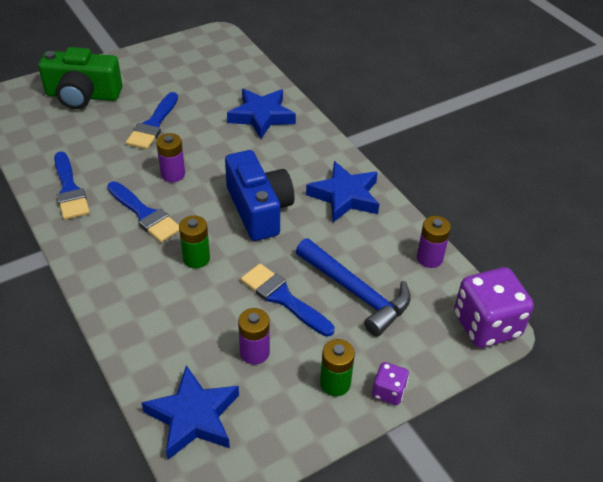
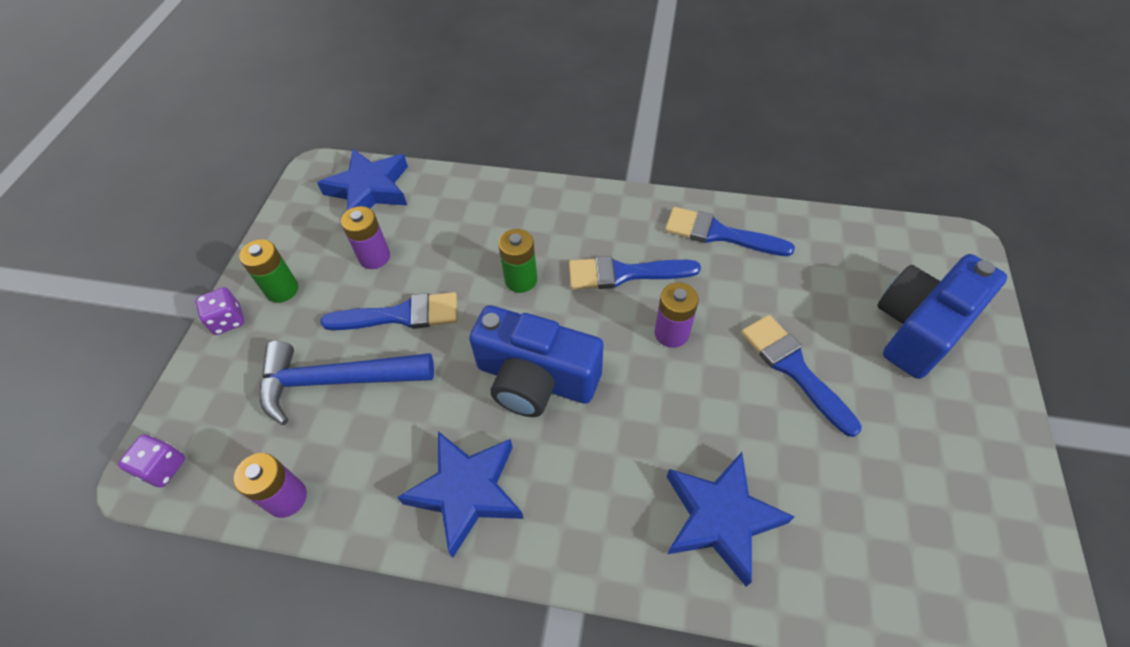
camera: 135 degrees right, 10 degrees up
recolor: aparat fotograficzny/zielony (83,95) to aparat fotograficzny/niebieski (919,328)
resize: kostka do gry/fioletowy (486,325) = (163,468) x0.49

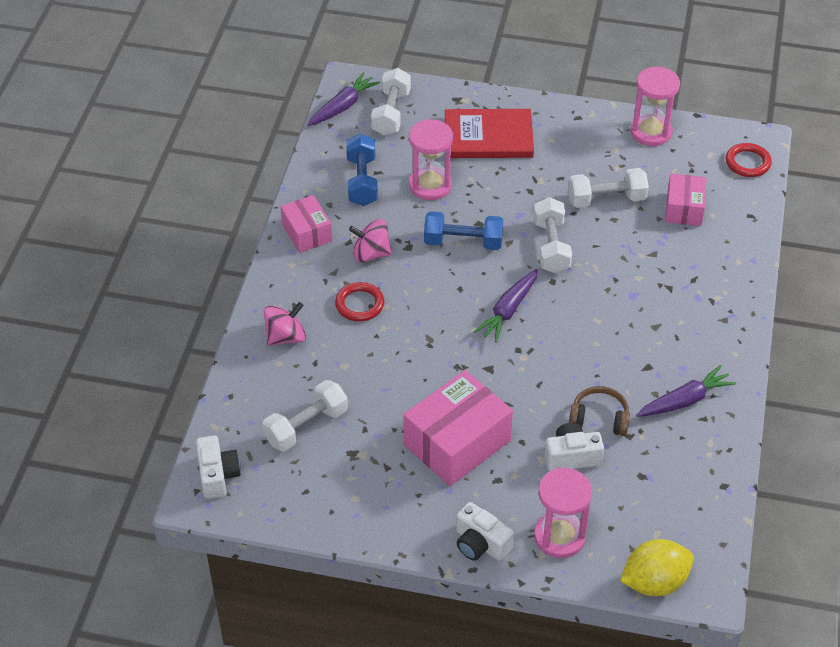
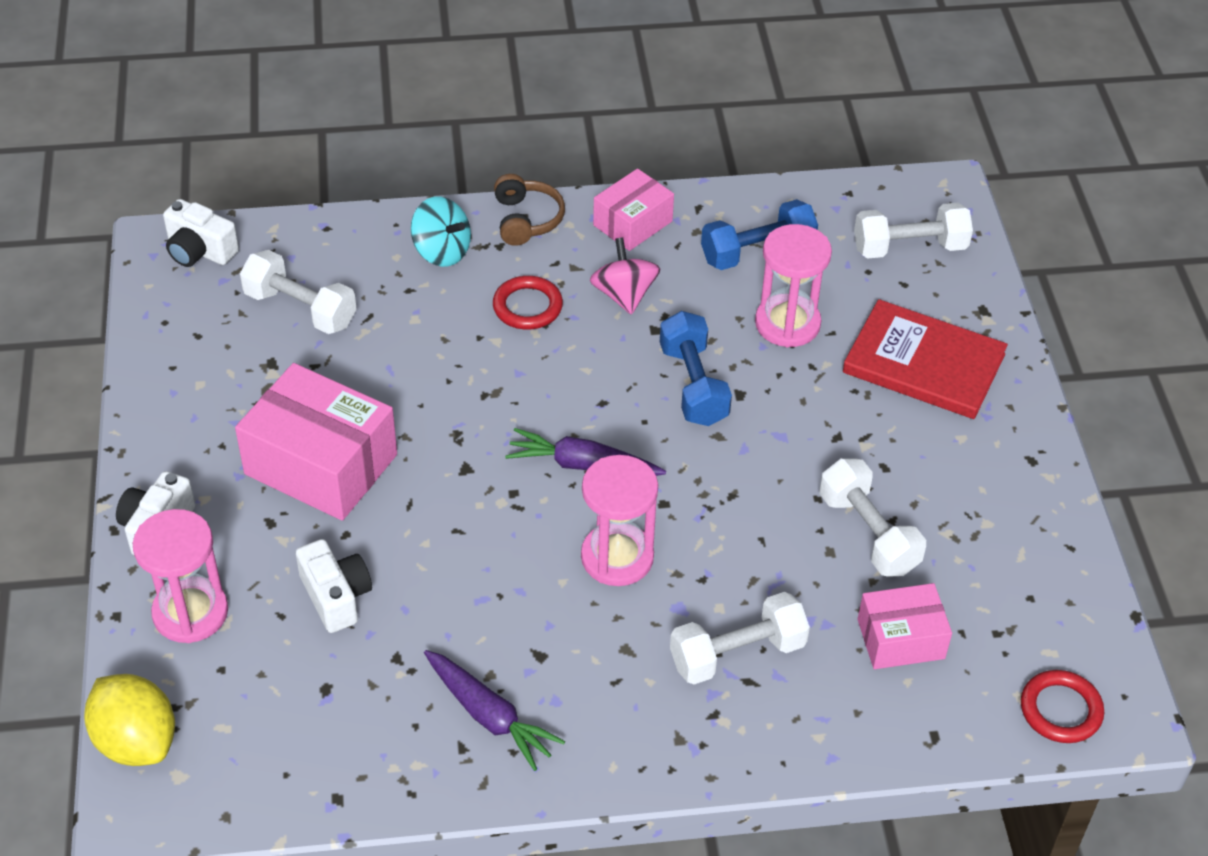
camera: 70 degrees right, 0 degrees up
delete: marchewka/fioletowy (343,106)
move: słuchawki/brązowy (599,418) to (526,219); klepsydra/różowy (651,132) to (617,557); hantel/biały (551,246) to (737,654)
recolor: bączek/różowy (286,337) to bączek/turkusowy (442,251)
rotate: aparat fotograficzny/biały (218,475) = (199,250) 60 degrees clockwise; książka/czerwony (488,137) = (923,364) 45 degrees counterclockwise

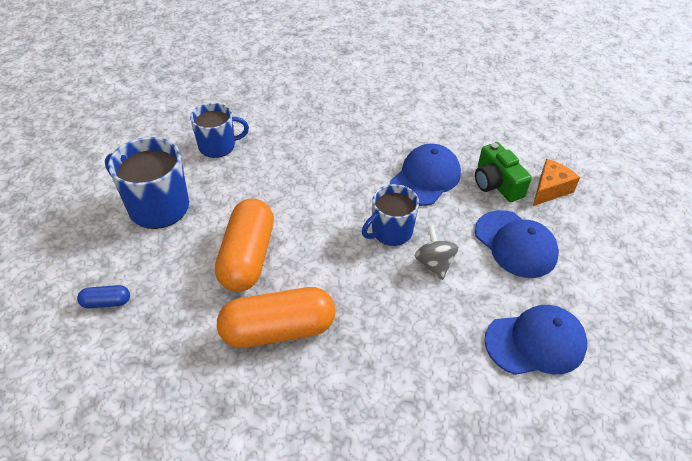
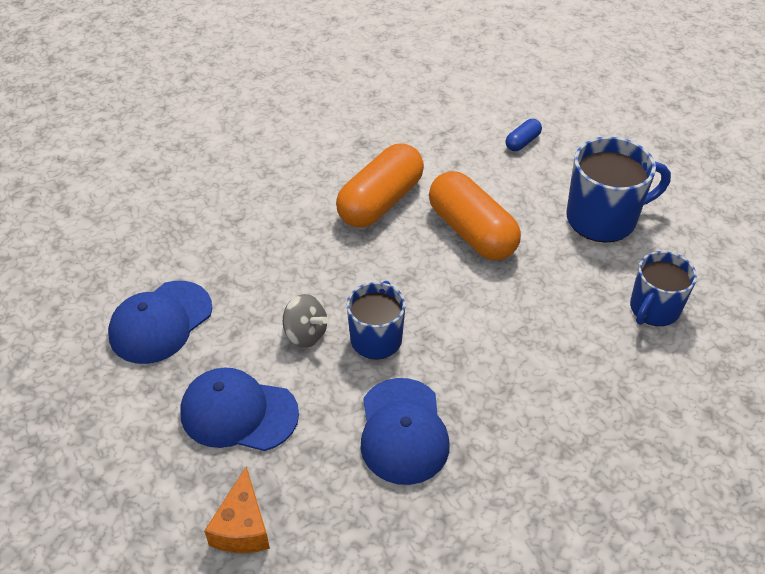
camera: 140 degrees right, 0 degrees up
delete: aparat fotograficzny/zielony (496,183)

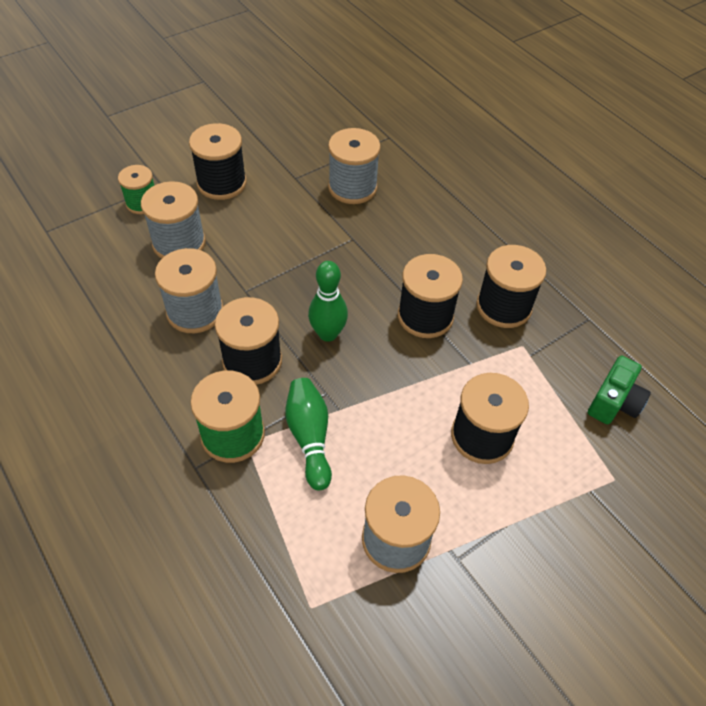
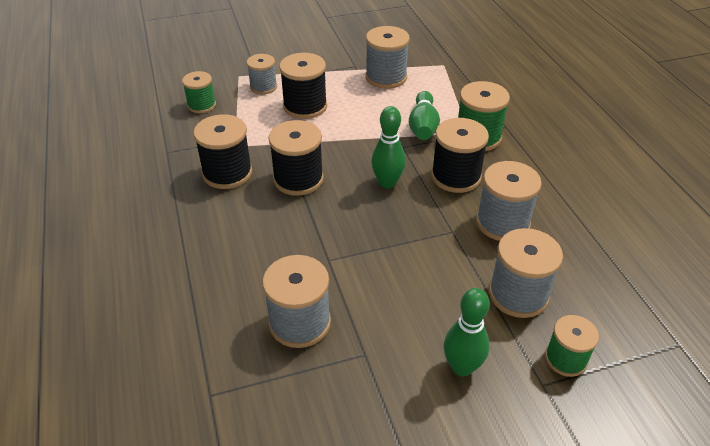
camera: 160 degrees left, 10 degrees down
insert: szpulka/szary (263,87)
replace: aparat fotograficzny/zielony (614,402) to szpulka/zielony (202,105); szpulka/czarny (221,183) to kręgiel/zielony (462,367)

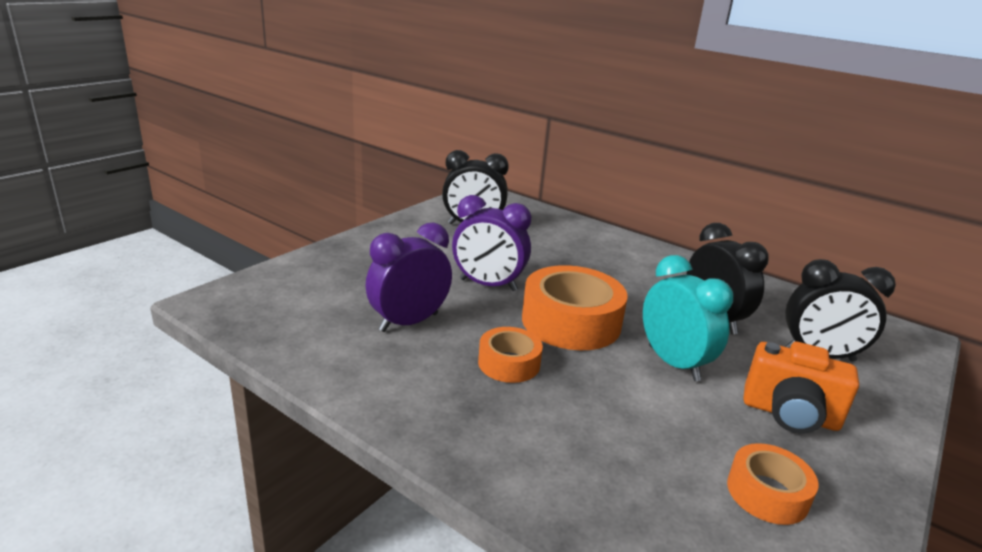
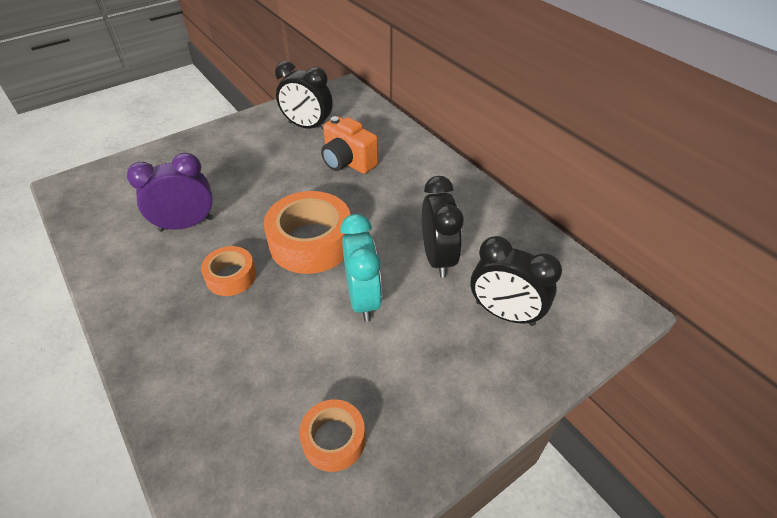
camera: 20 degrees right, 20 degrees up
delete: budzik/fioletowy (488,285)
move: aparat fotograficzny/pomarańczowy (790,415) to (348,162)

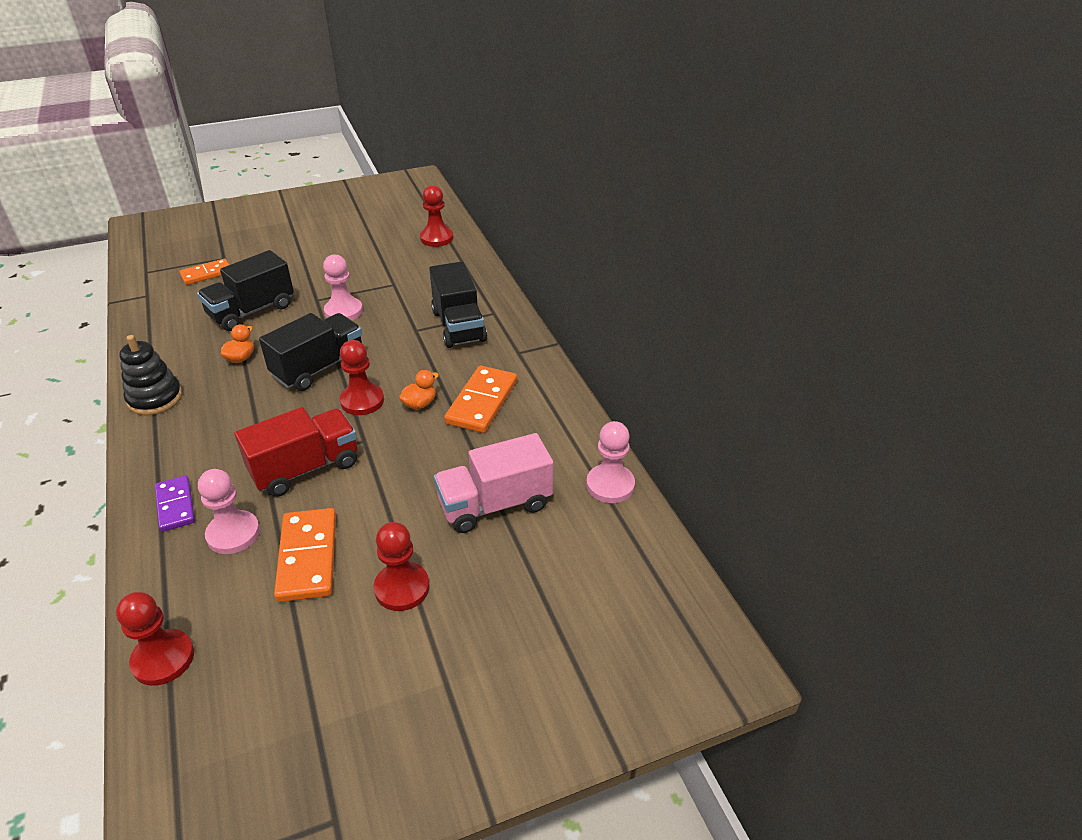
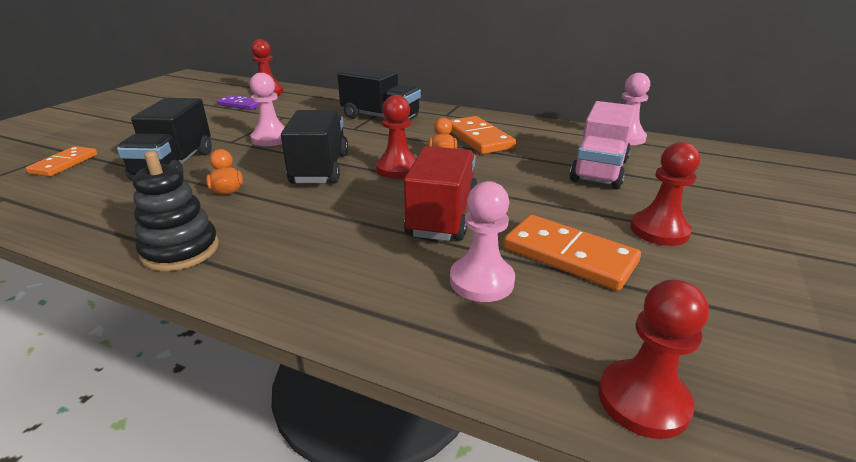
camera: 45 degrees left, 10 degrees down
move: kostka domina/fioletowy (175,505) to (241,104)

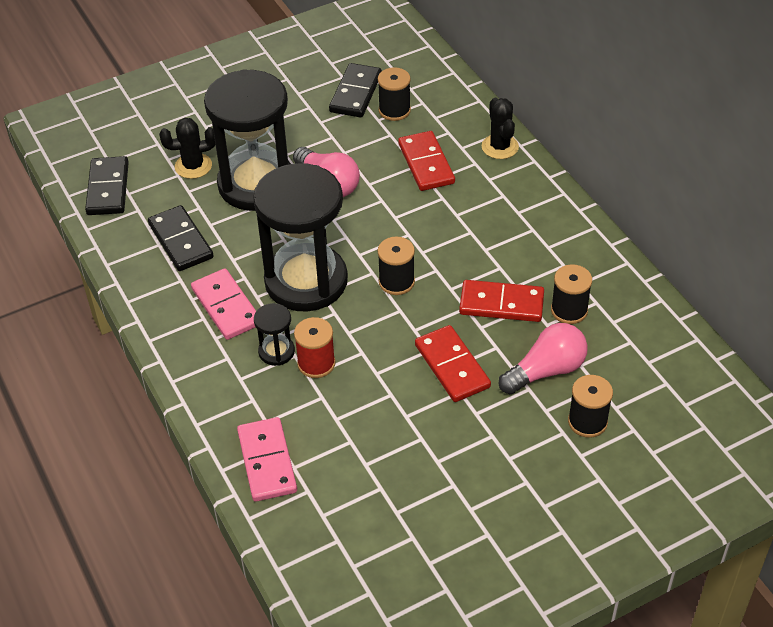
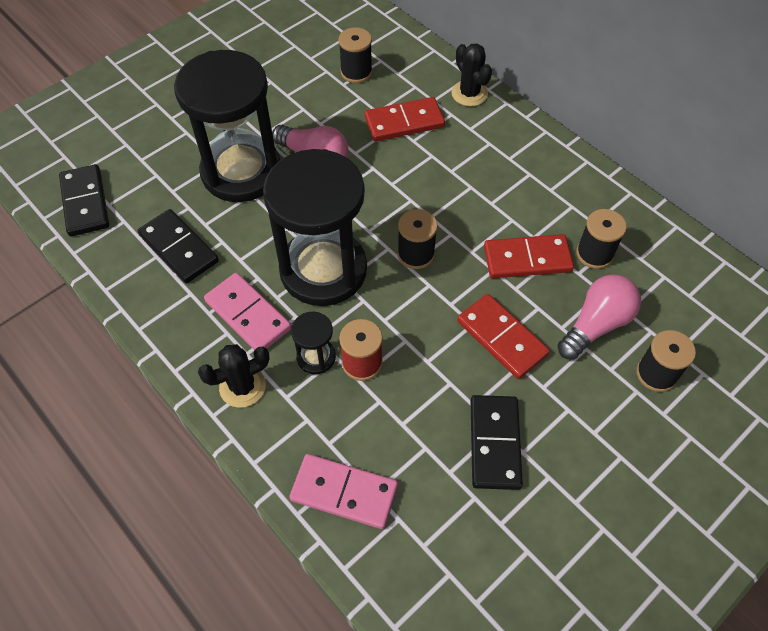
camera: 15 degrees left, 10 degrees up
move: kaktus/czarny (193,166) to (242,386); kostka domina/czarny (356,93) to (495,443)
rotate: kostka domina/różowy (267,461) = (344,492) 45 degrees counterclockwise; kostka domina/czerwony (426,164) = (404,122) 75 degrees counterclockwise

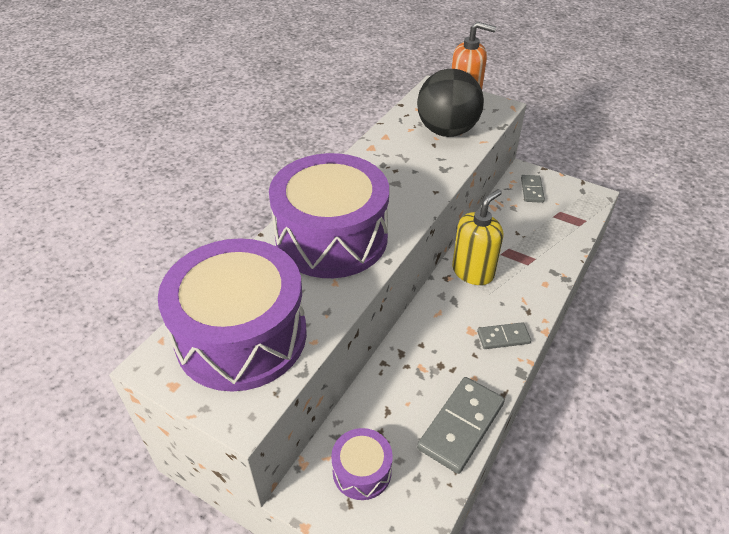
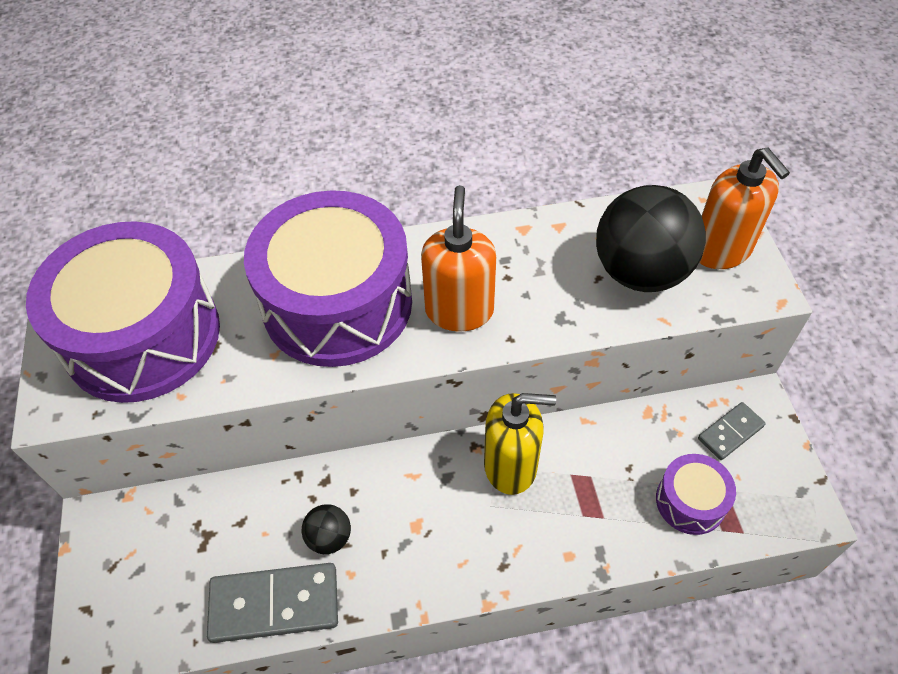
camera: 50 degrees right, 10 degrees up
delete: kostka domina/szary (503,337)
insert: piłka/czarny (329,537); dozownik mydła/pomarańczowy (459,310)
move: bęben/fioletowy (362,471) to (690,501)

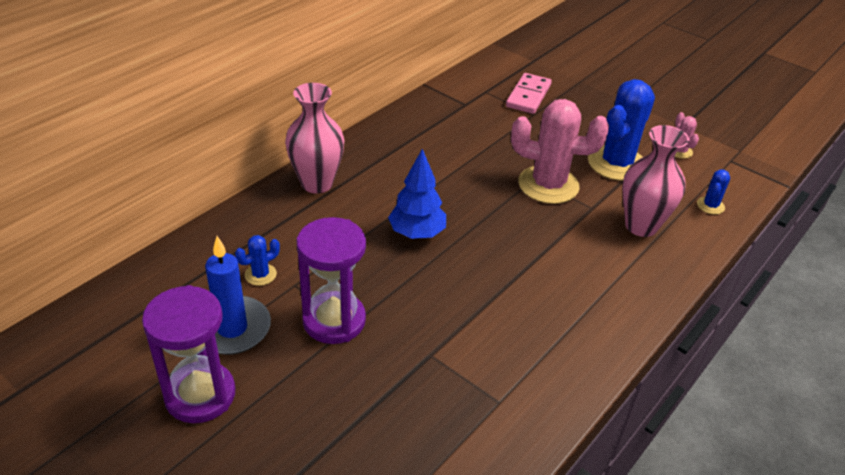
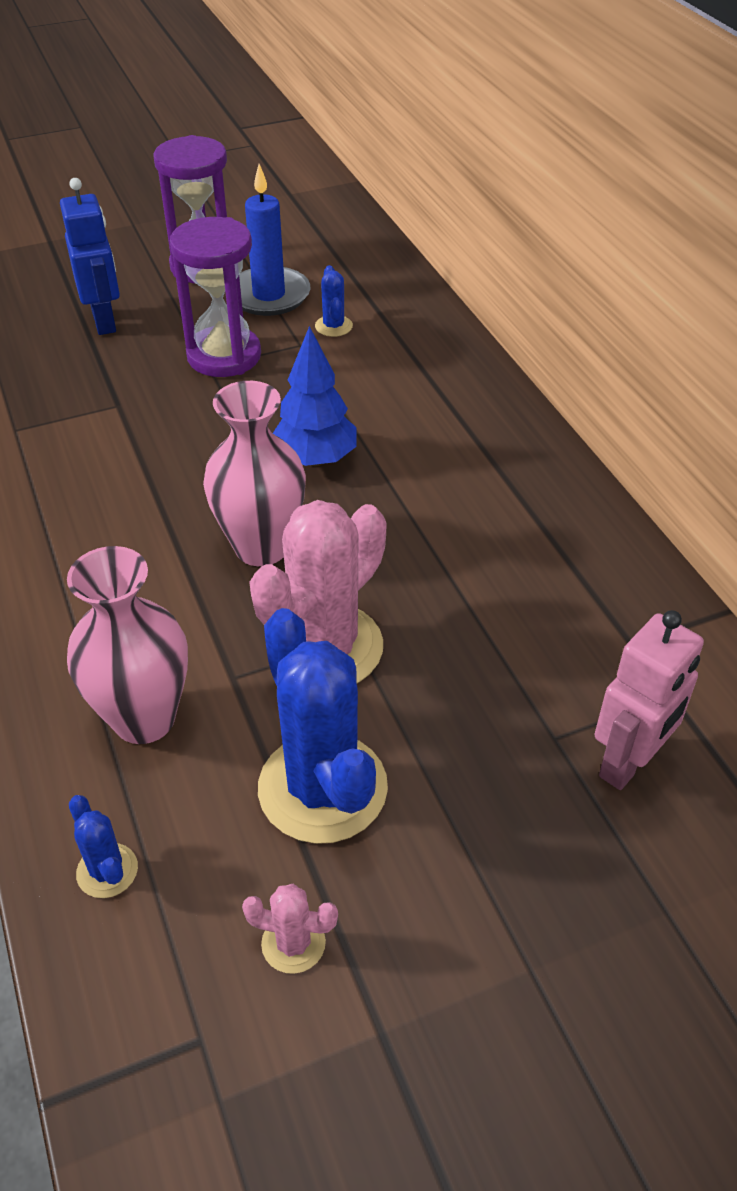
camera: 120 degrees right, 5 degrees up
insert: robot/niebieski (105,322)
move: wazon/różowy (317,183) to (261,547)
replace: kostka domina/różowy (528,96) to robot/różowy (628,763)

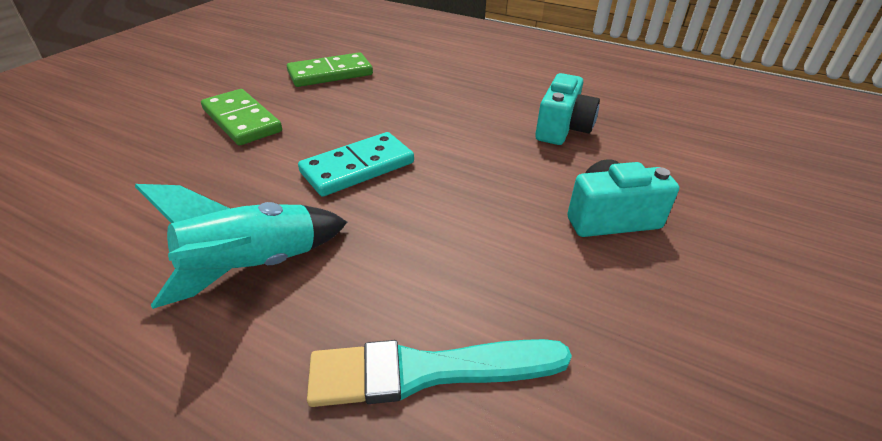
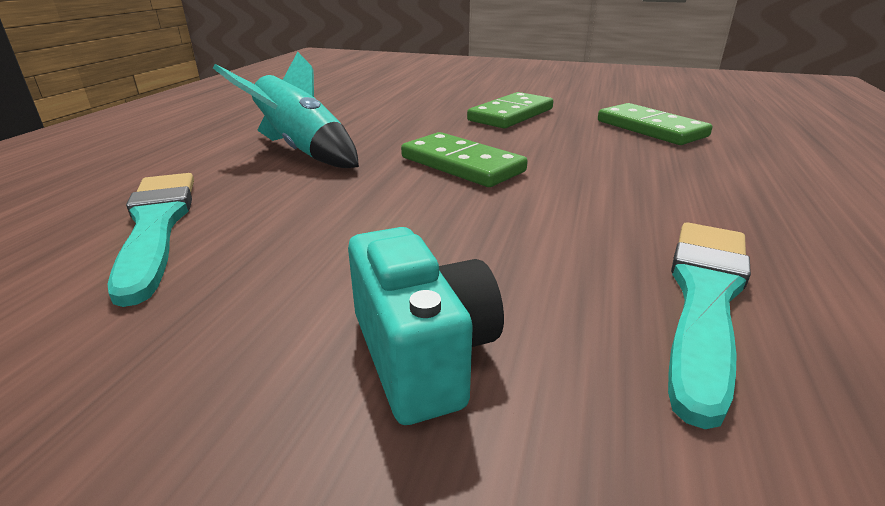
camera: 80 degrees right, 10 degrees down
replace: aparat fotograficzny/turkusowy (562,129) to pędzel/turkusowy (705,300)
recolor: kostka domina/turkusowy (357,167) to kostka domina/zielony (462,164)

